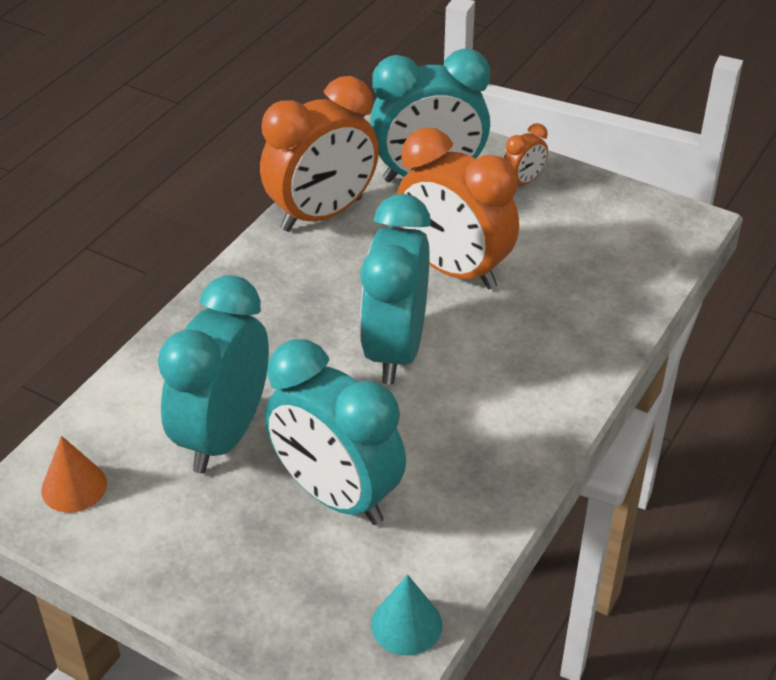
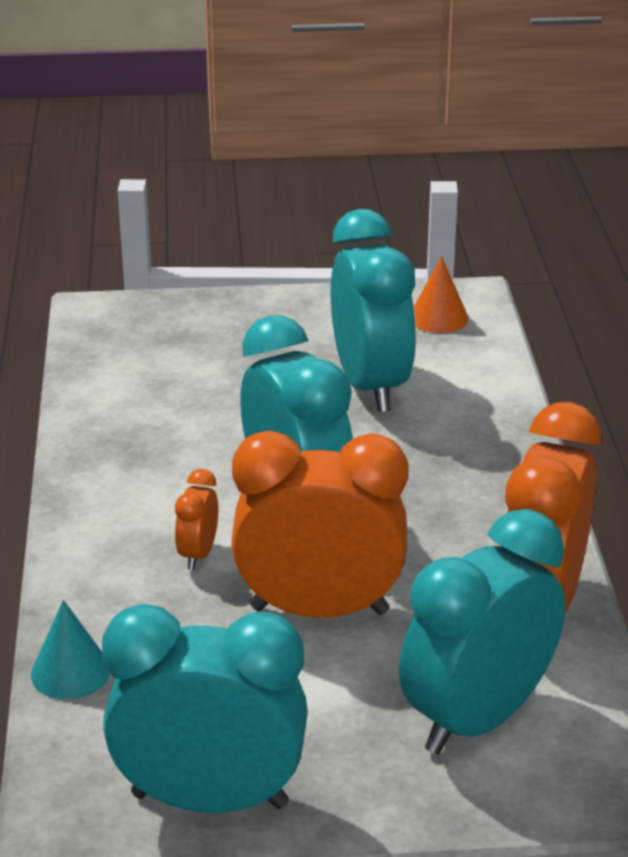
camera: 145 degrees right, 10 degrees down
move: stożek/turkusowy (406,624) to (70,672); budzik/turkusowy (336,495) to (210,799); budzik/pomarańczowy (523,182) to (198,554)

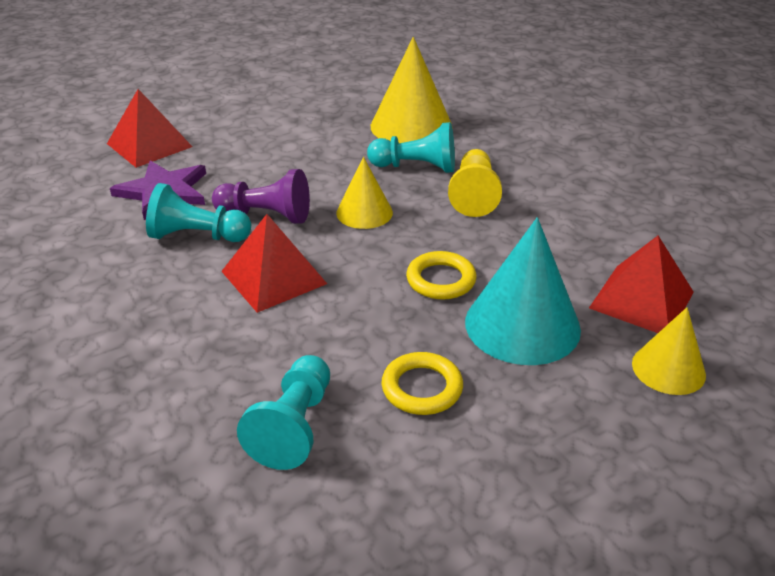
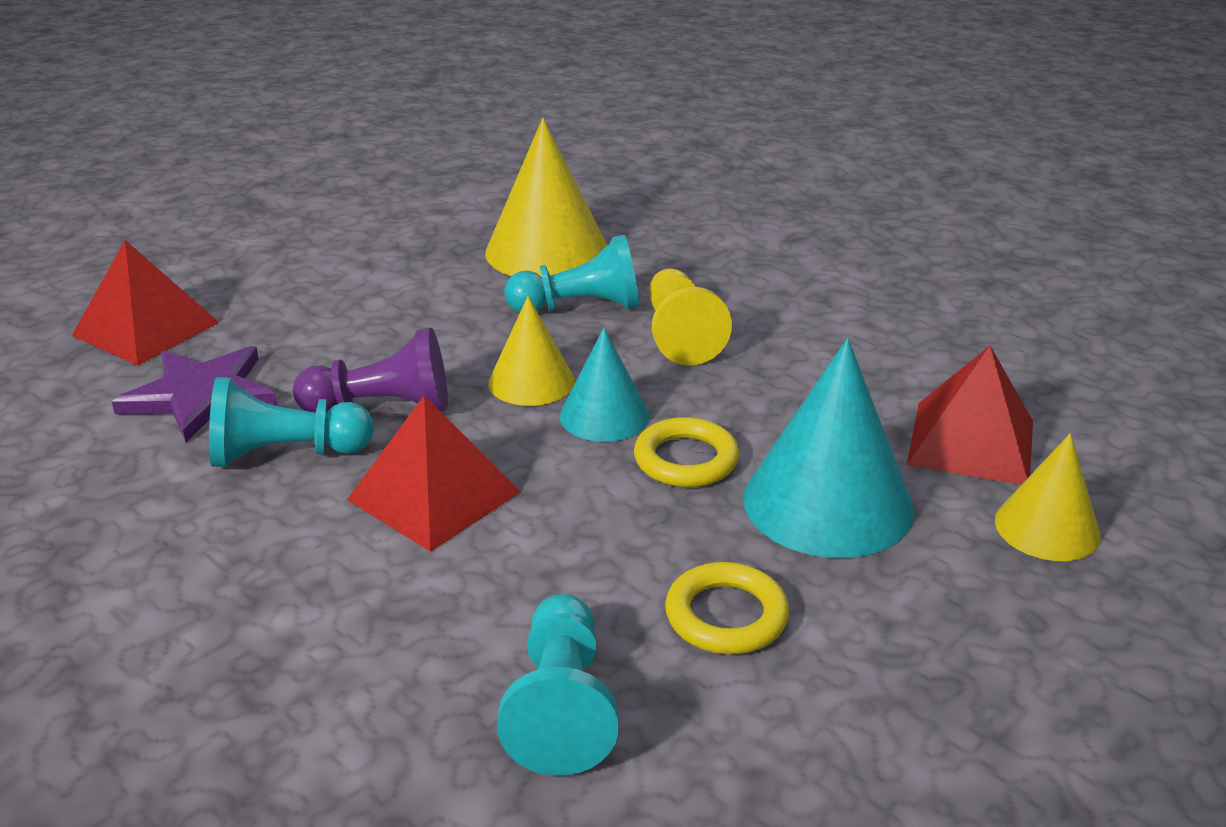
camera: 15 degrees left, 5 degrees down
insert: stożek/turkusowy (604,415)

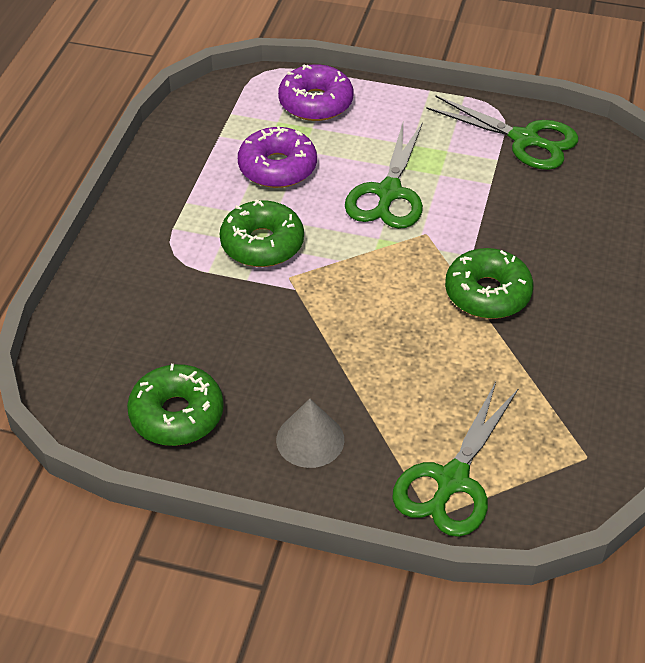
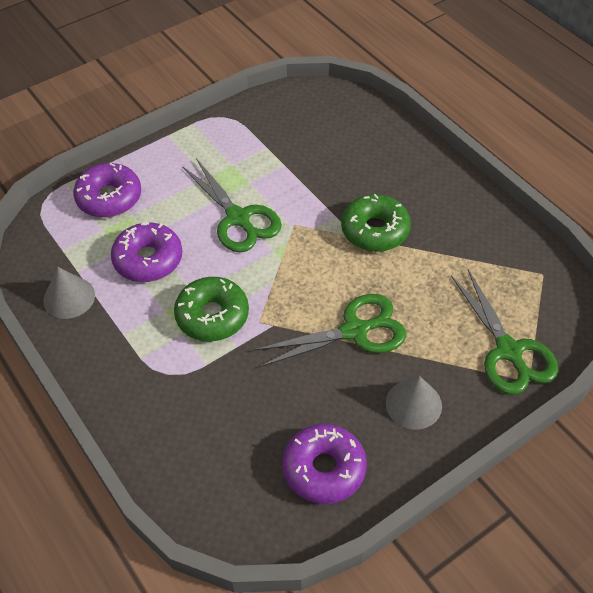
camera: 50 degrees left, 5 degrees up
insert: stożek/szary (69,297)
move: nożyczki/zielony (524,139) to (355,331)
recolor: donut/zielony (177,414) to donut/fioletowy (324,469)

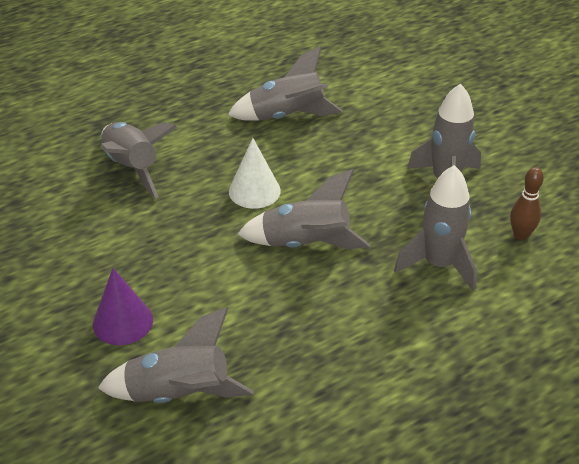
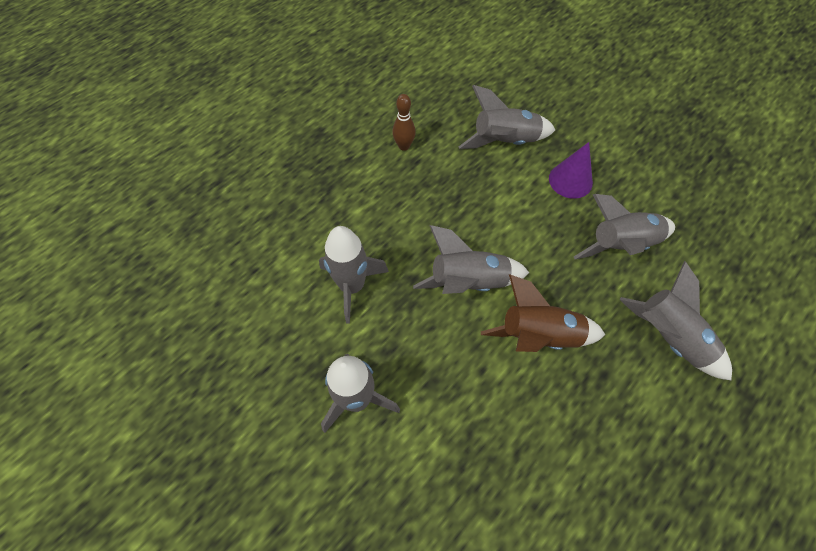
camera: 165 degrees right, 20 degrees up
move: kręgiel/brązowy (520,235) to (404,146); rakieta/szary (287,116) to (621,244)
replace: stożek/biały (254,191) to rakieta/brązowy (539,335)

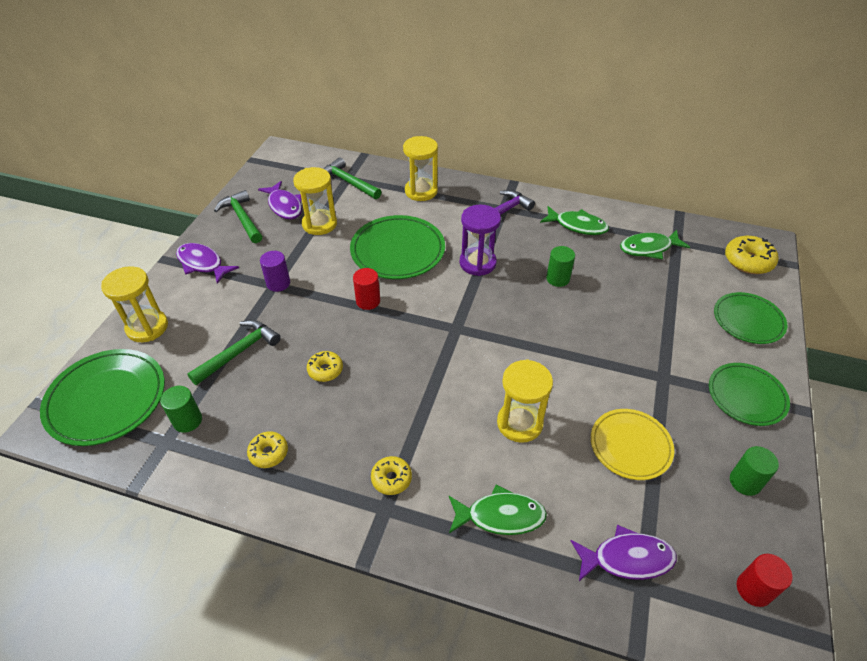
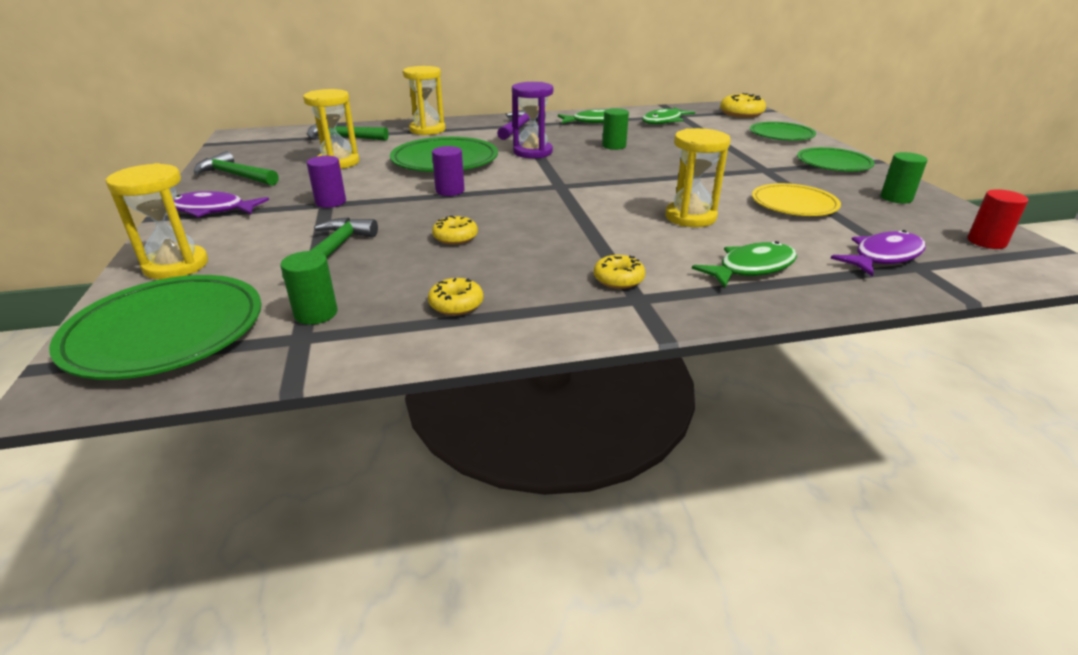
camera: 30 degrees left, 15 degrees down
delete: ryba/fioletowy (284,206)
recolor: walec/czerwony (368,301) to walec/fioletowy (450,191)

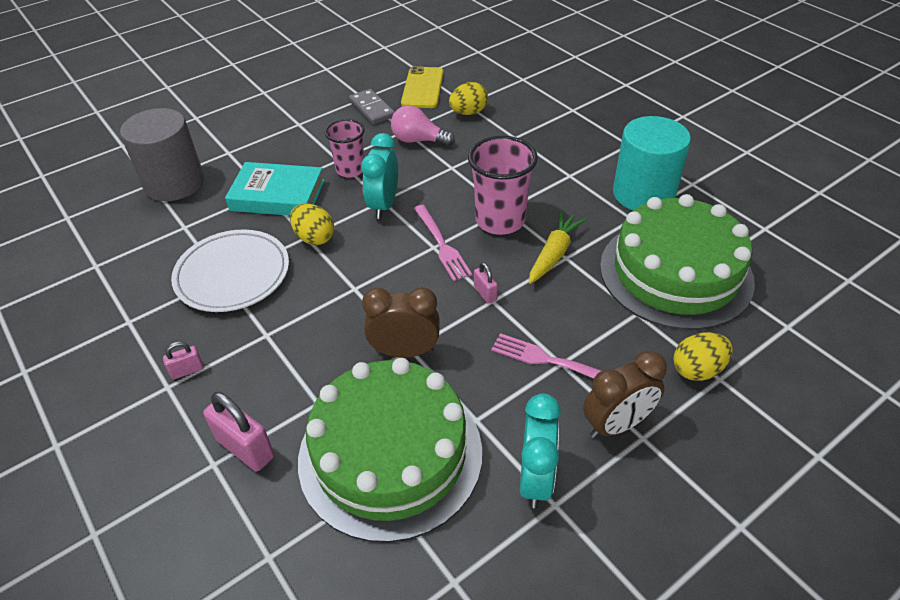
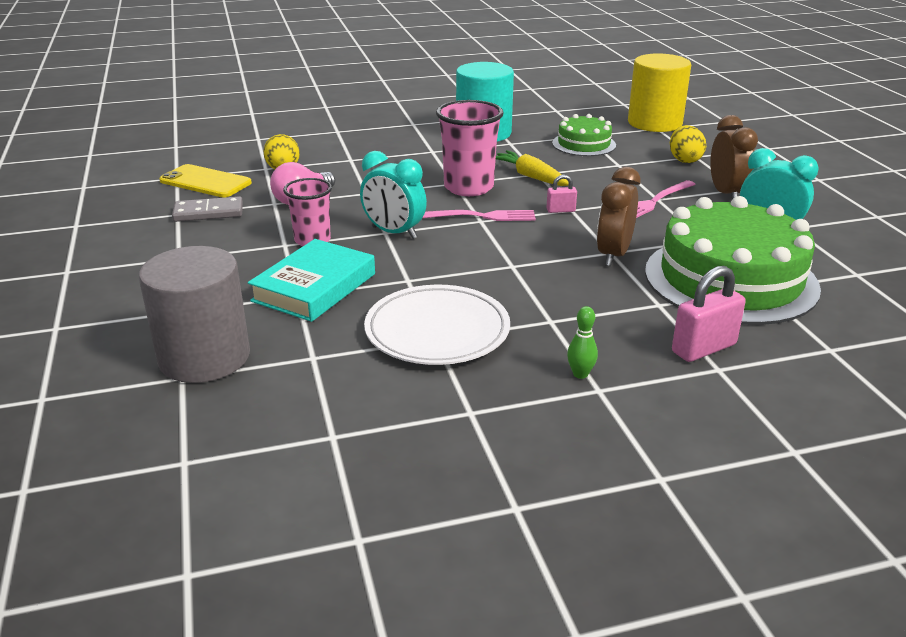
camera: 70 degrees left, 15 degrees down
delete: jajko/żółty (314,238)
insert: walec/żółty (654,123)
replace: kłódka/różowy (187,370) to kręgiel/zielony (580,374)
resize: tort/zielony (675,273) = (584,144) x0.51

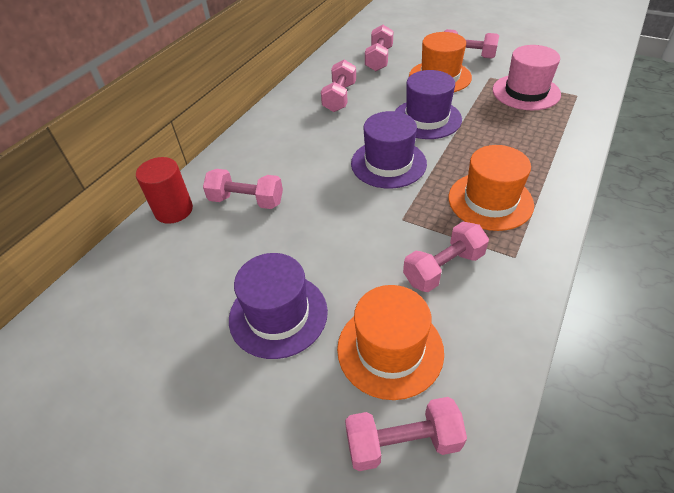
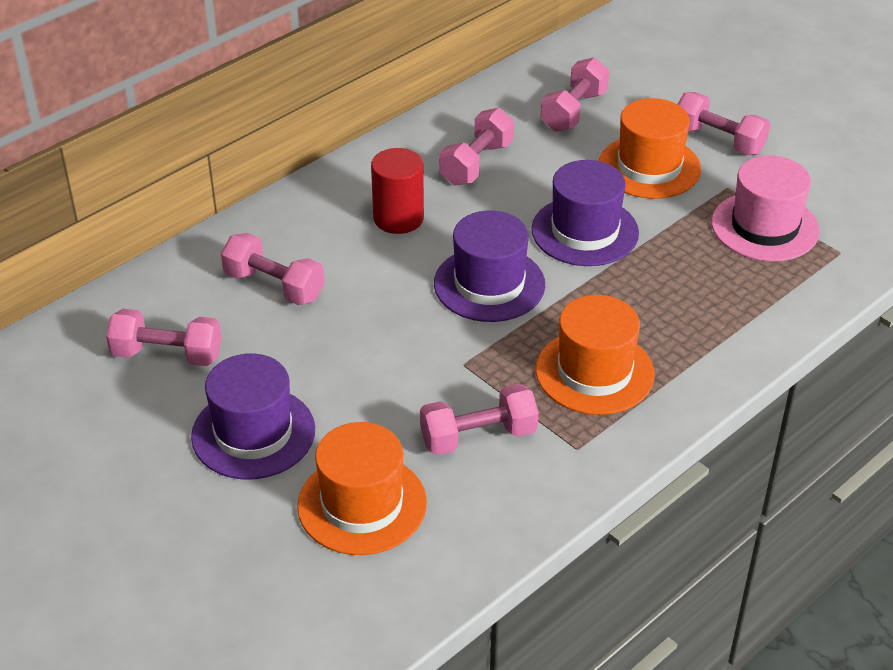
camera: 15 degrees right, 5 degrees down
move: hantel/różowy (402,442) to (167,355); walec/czerwony (173,210) to (398,218)

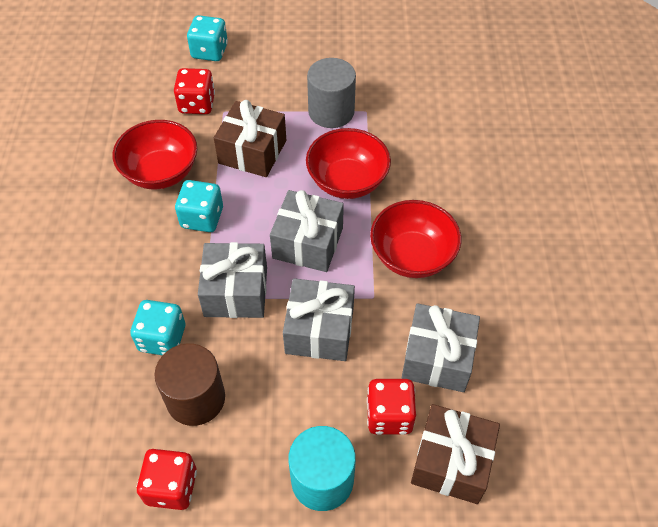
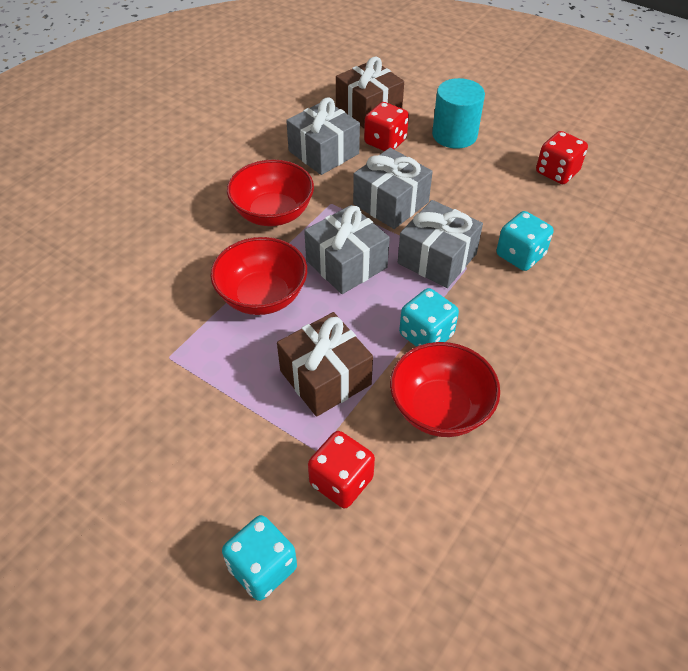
camera: 145 degrees left, 5 degrees down
delete: walec/brązowy (195,398); walec/szary (331,111)

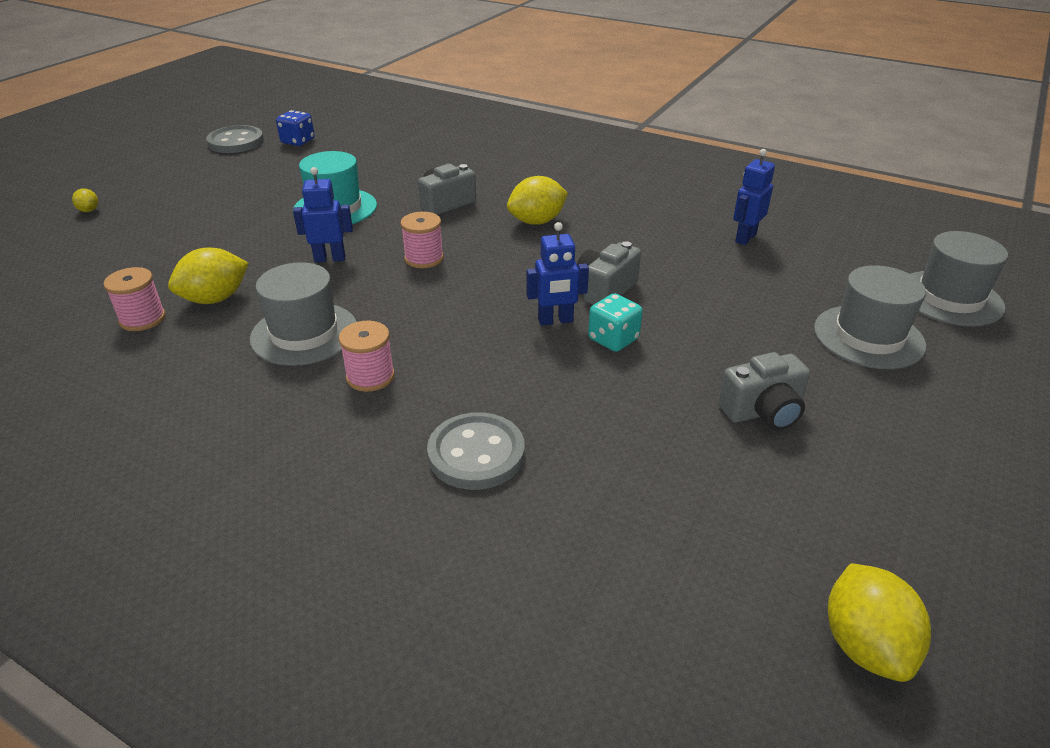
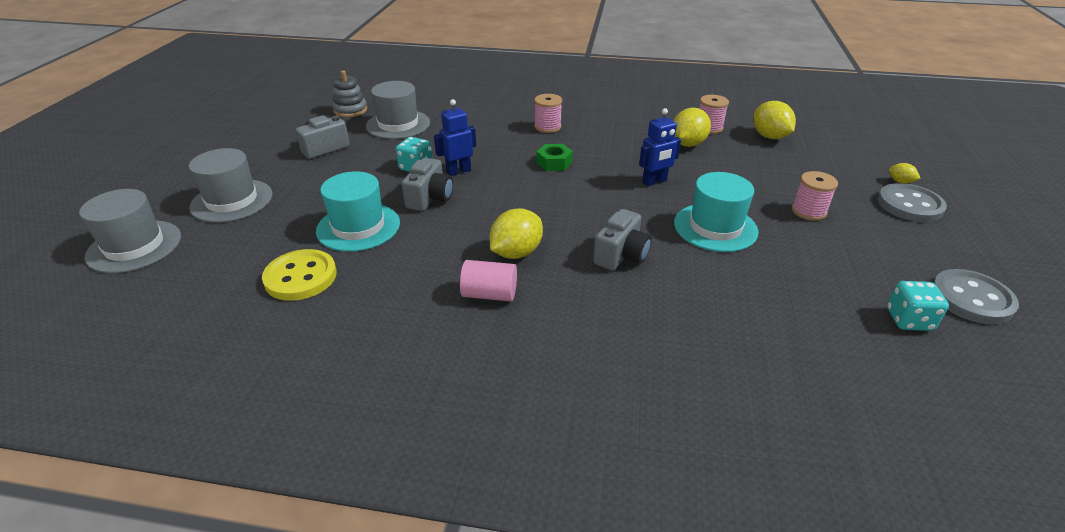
camera: 160 degrees right, 0 degrees up
insert: kapelusz/turkusowy (358,227); zabawka nakładanka/szary (350,110); walec/różowy (489,294); nakrętka/zielony (554,163)
move: kapelusz/szary (304,333) to (398,124); cytryna/żółty (865,645) to (769,136); szpulka/różowy (424,258) to (808,211); guzik/szary (476,454) to (909,205)
replace: robot/niebieski (745,238) to guzik/żółty (301,277)
recolor: kostka do gry/niebieski (298,141) to kostka do gry/turkusowy (909,320)

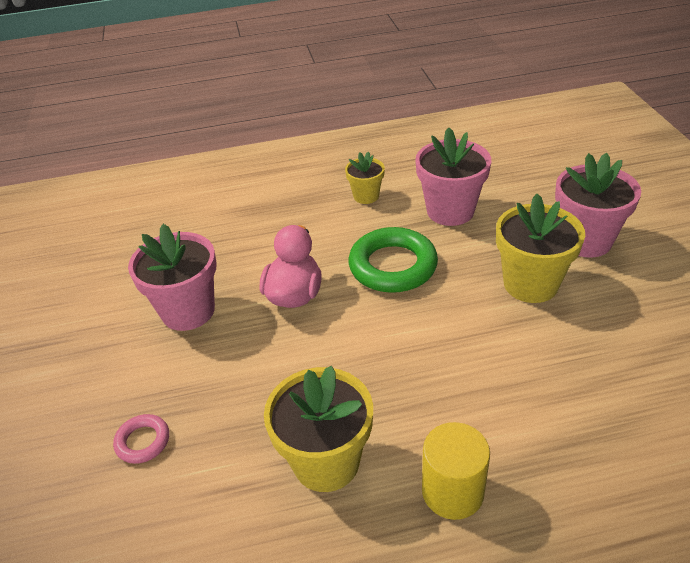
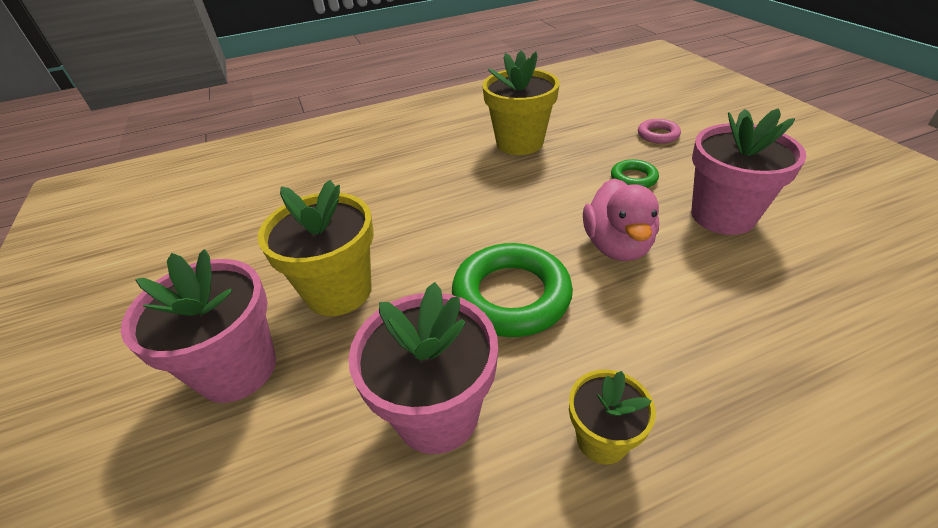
camera: 170 degrees right, 0 degrees up
delete: walec/żółty (452,491)
insert: pierścień/zielony (633,178)

